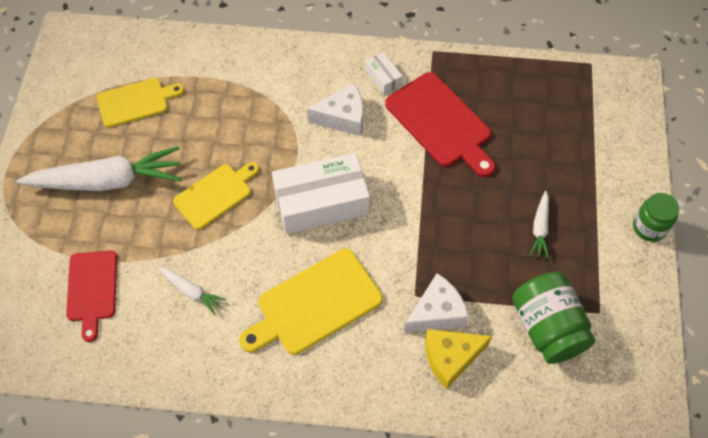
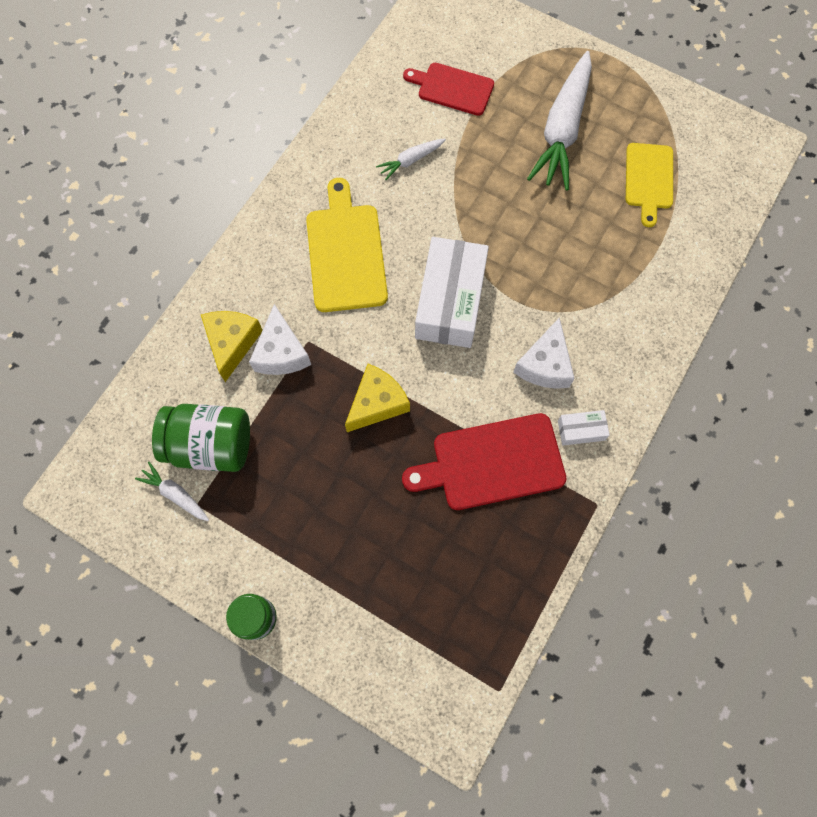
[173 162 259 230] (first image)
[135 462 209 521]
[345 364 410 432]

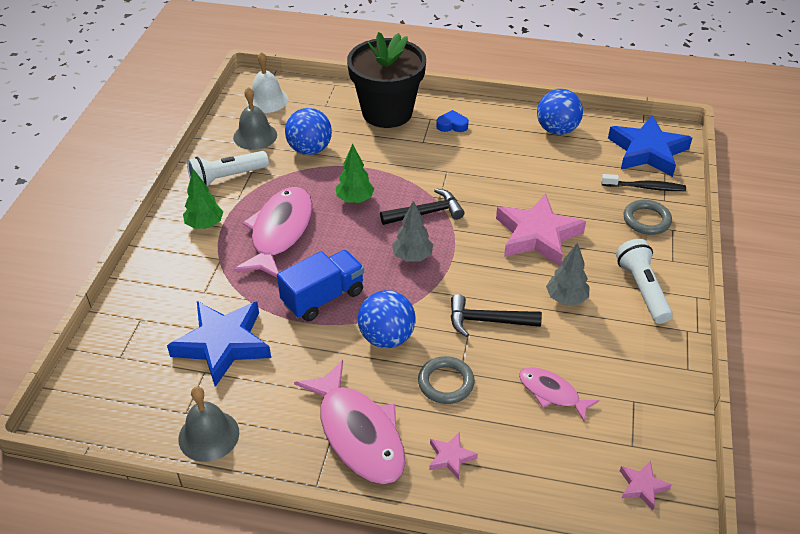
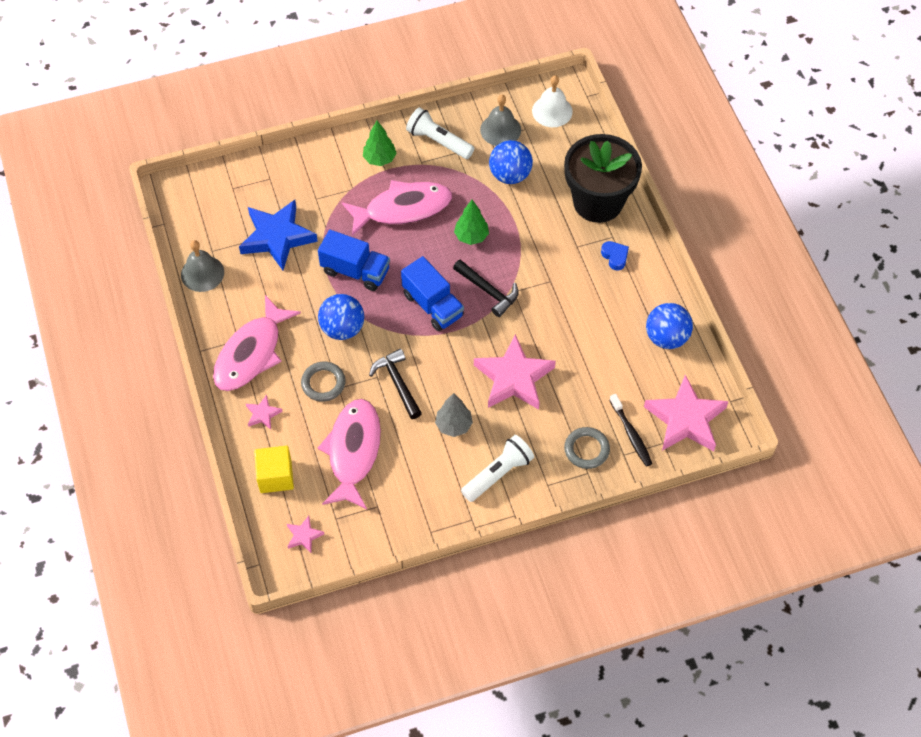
[644 375 729 451]
[401 256 464 331]
[318 399 381 509]
[254 446 294 493]

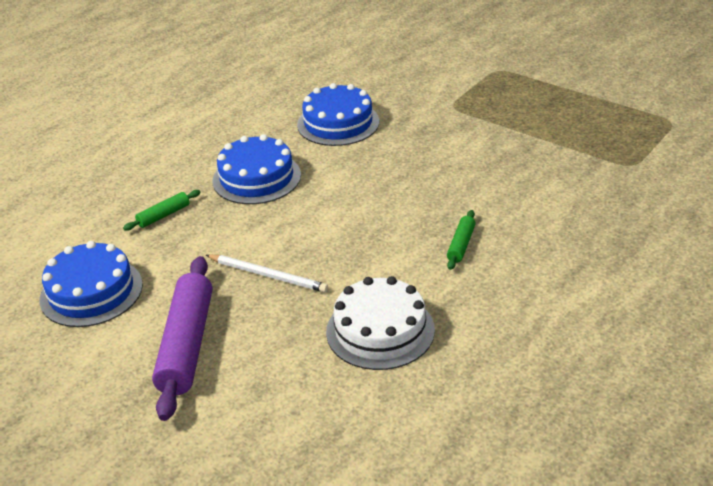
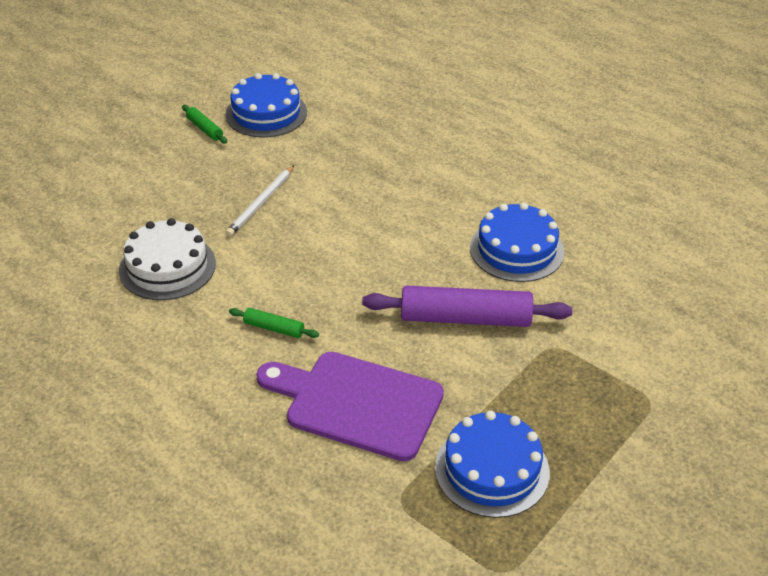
[435 410 550 518]
[182 105 227 144]
[362 286 572 327]
[256 352 444 461]

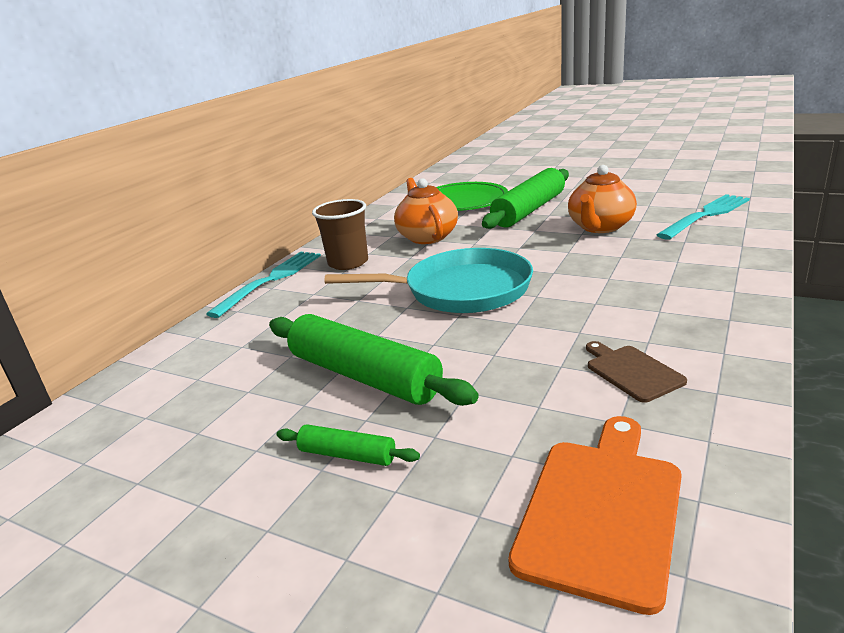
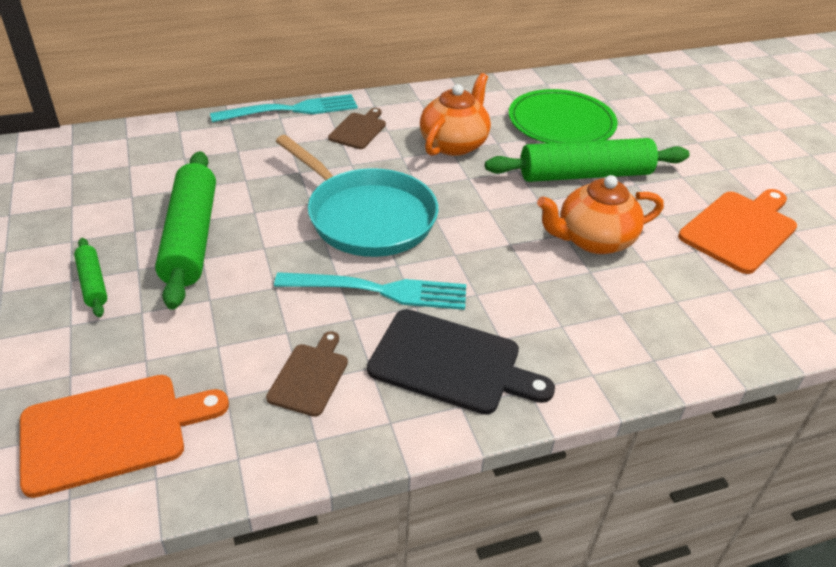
[274 272 466 310]
[328 108 386 149]
[678 189 797 274]
[367 309 555 415]

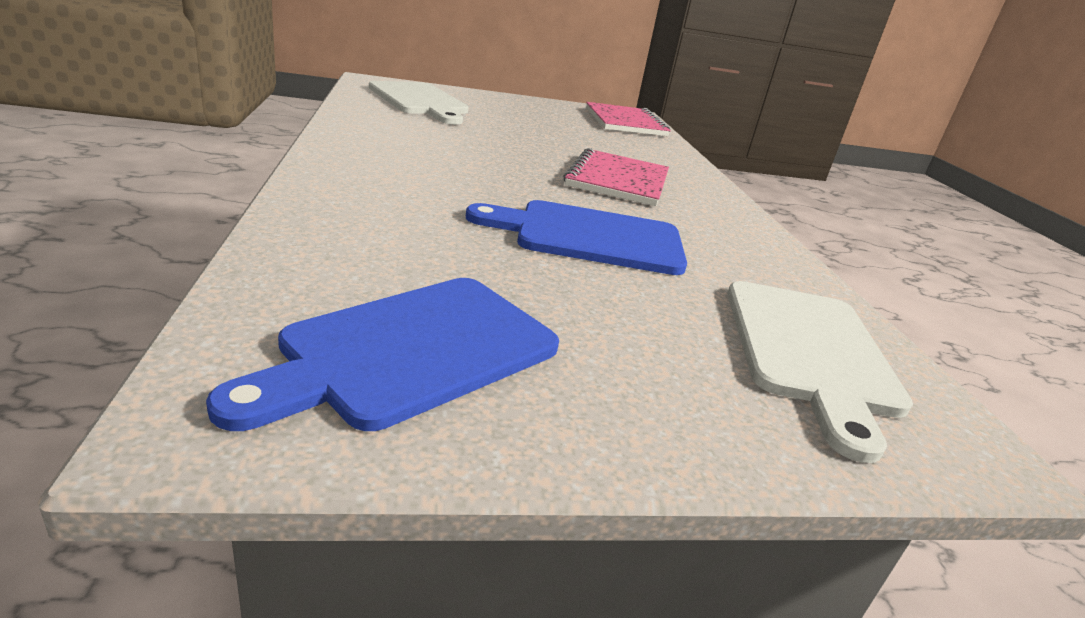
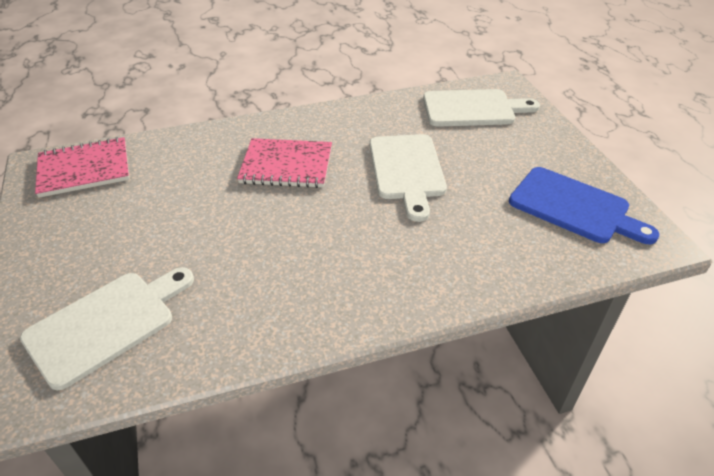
[369 134 447 222]

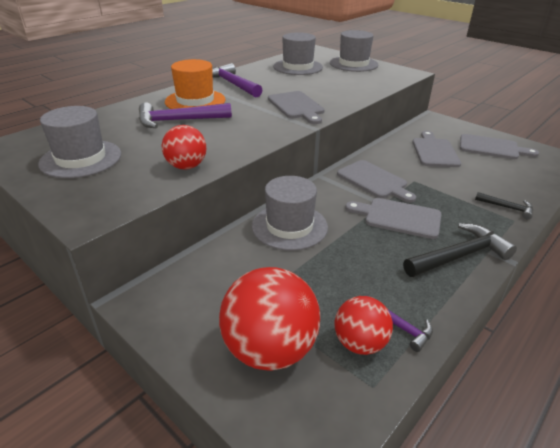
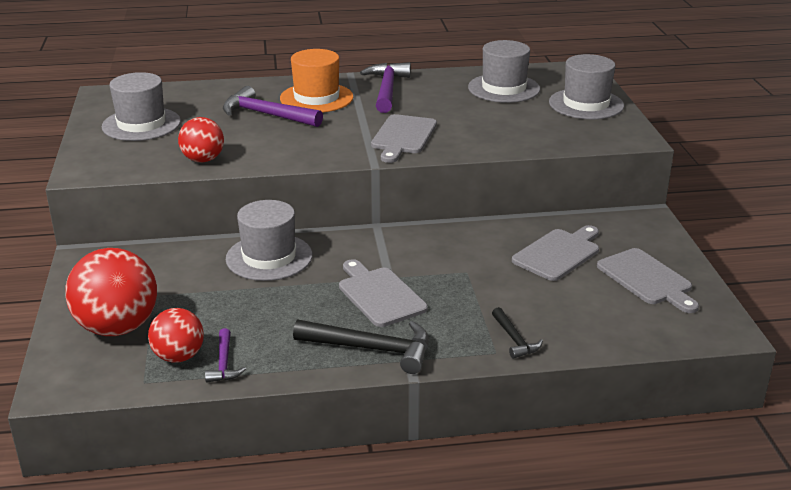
[337 160 416 203] (first image)

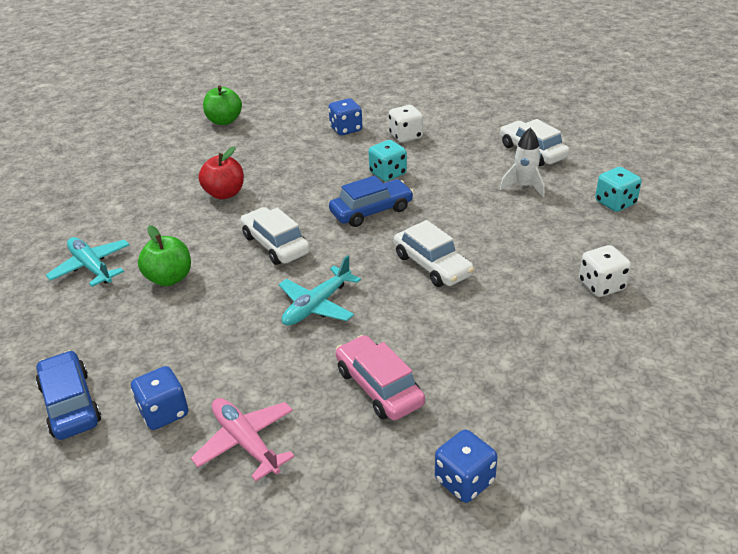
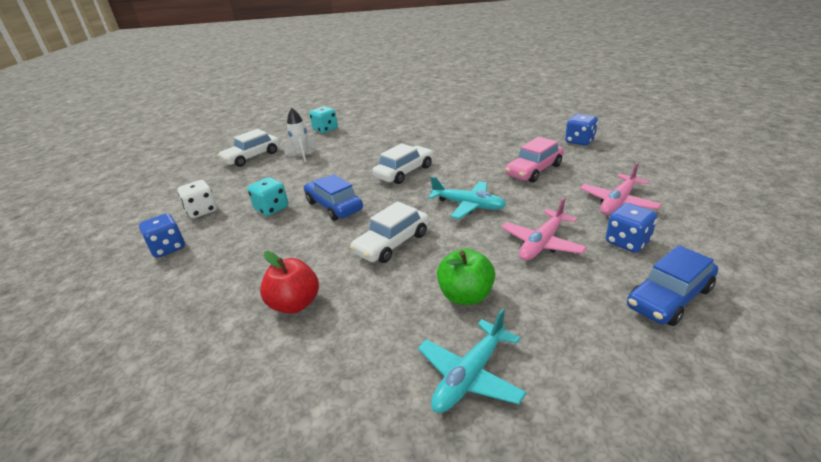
[203 86 242 125] (first image)
[579 245 631 297] (first image)
[502 197 587 261]

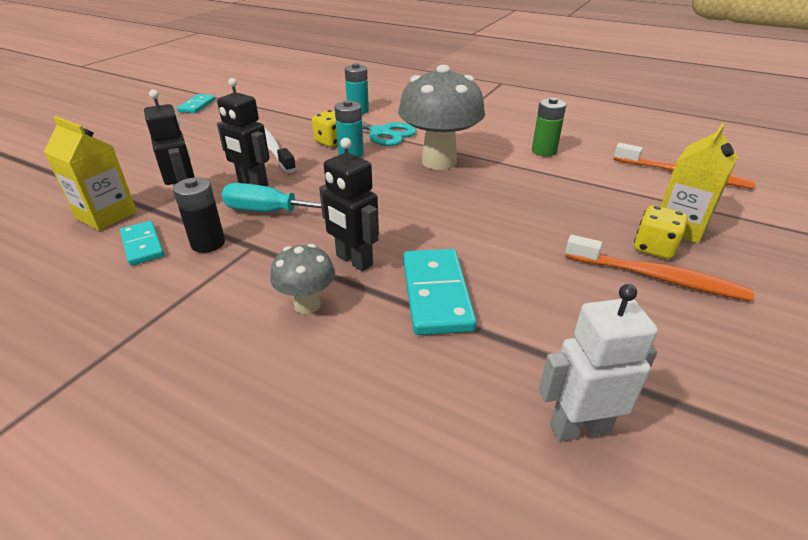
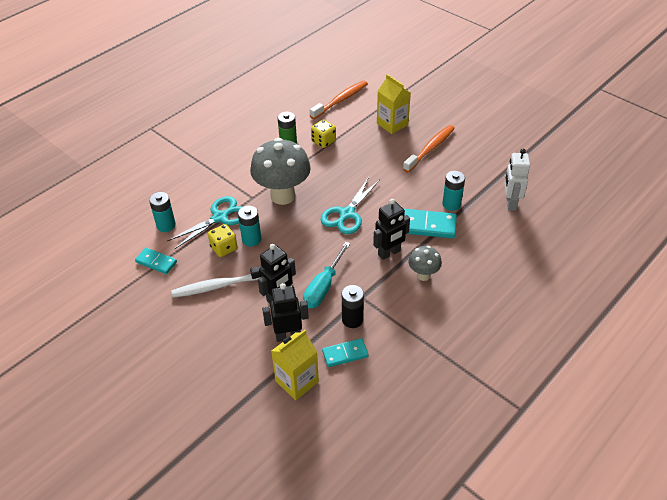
[135 248 177 274]
[311 120 336 148]
[442 171 465 211]
[320 177 380 234]

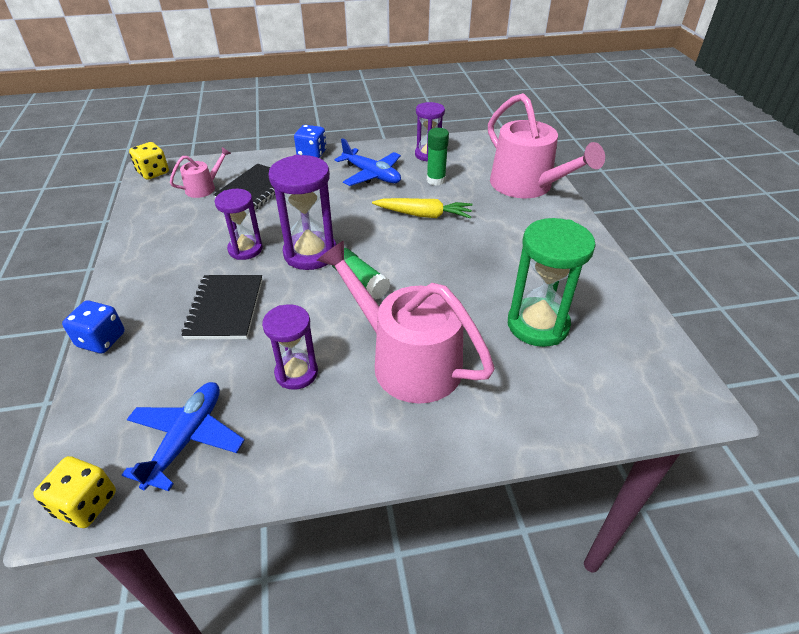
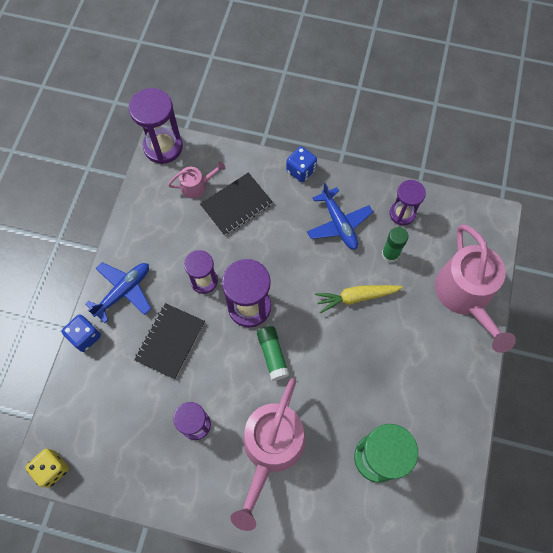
[129 88 183 164]
[315 285 403 314]
[230 378 305 531]
[85 262 151 323]

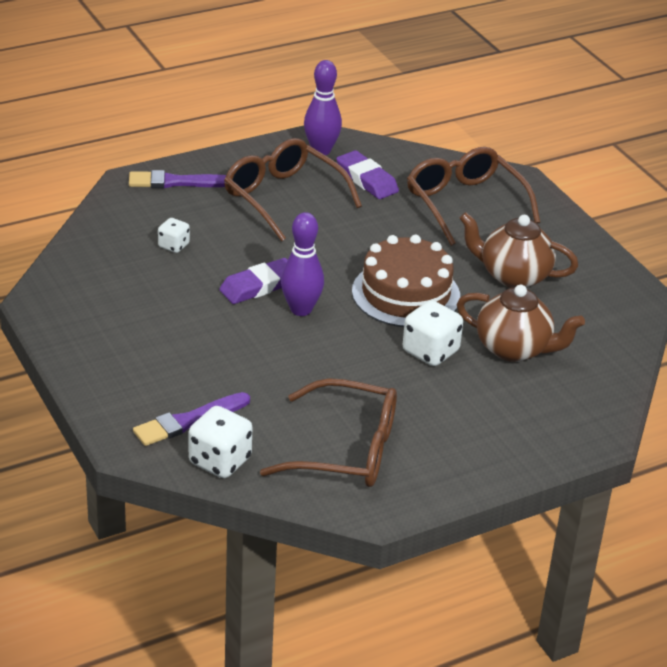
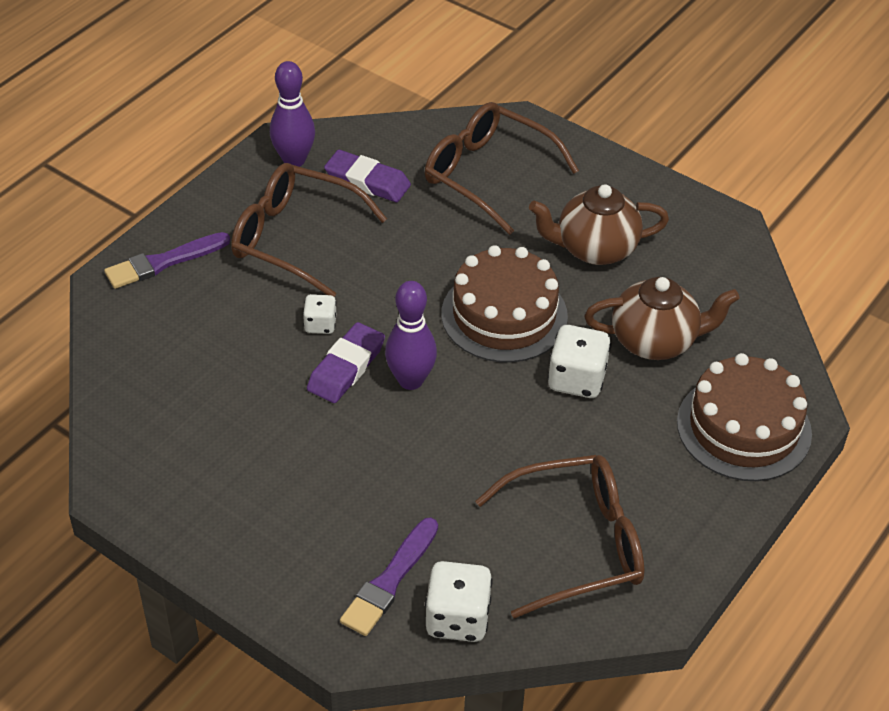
[303 294 336 334]
[677 353 812 481]

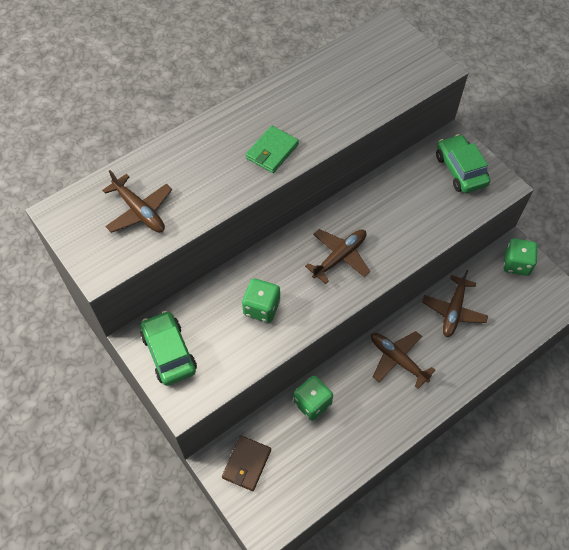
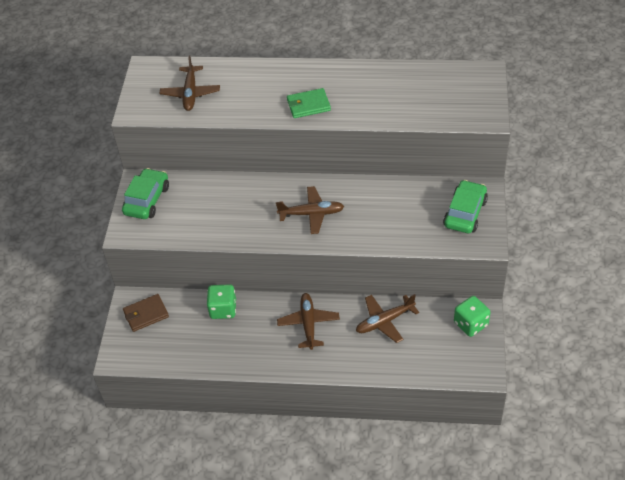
[242 278 280 323] (first image)

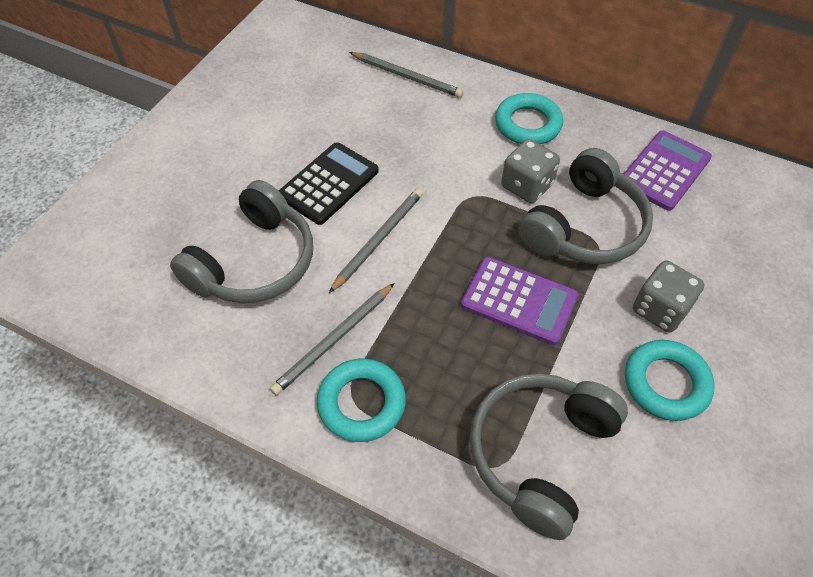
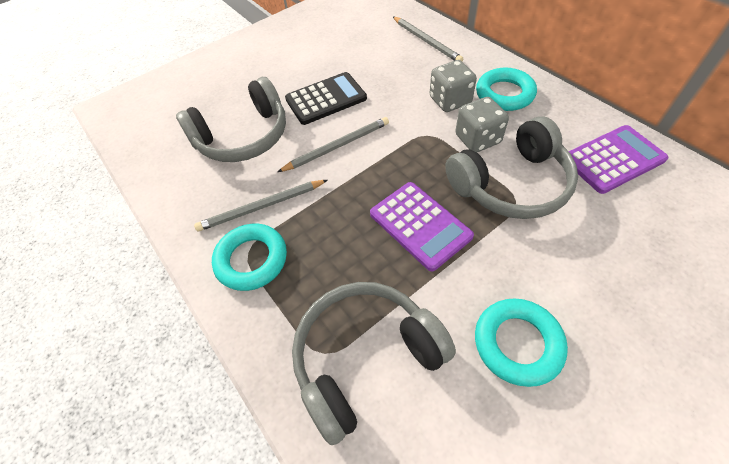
[430 60 477 112]

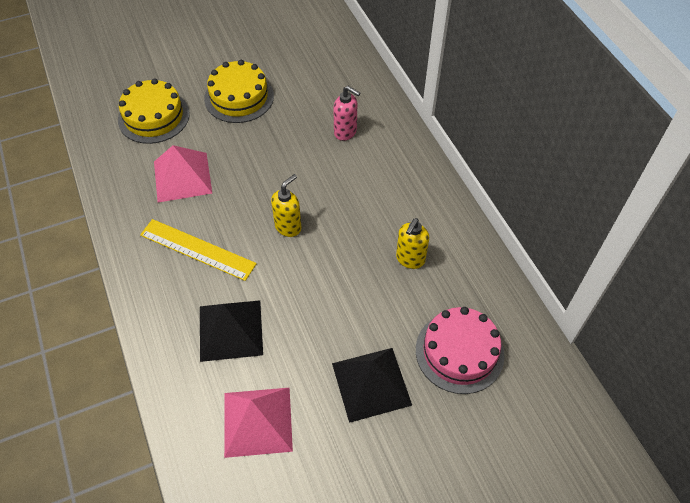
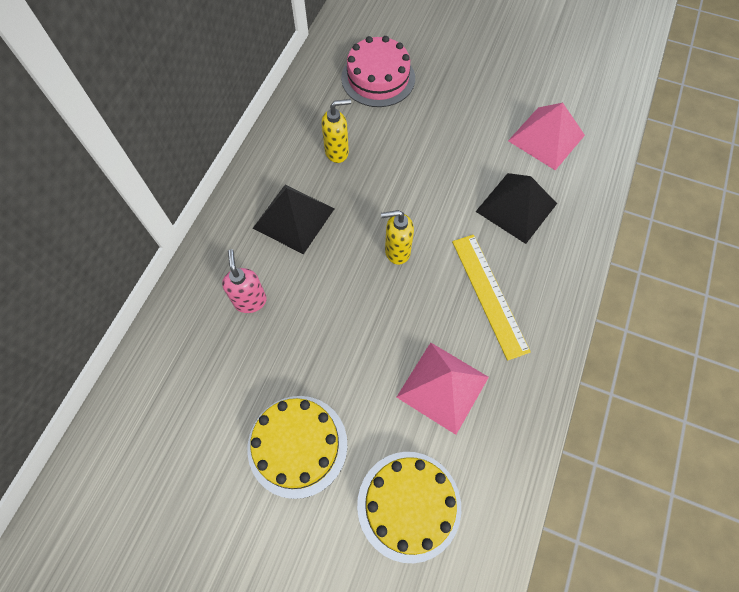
[253 185 334 254]

